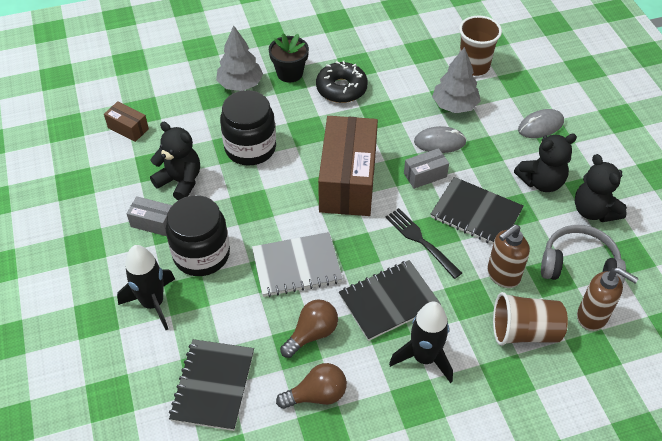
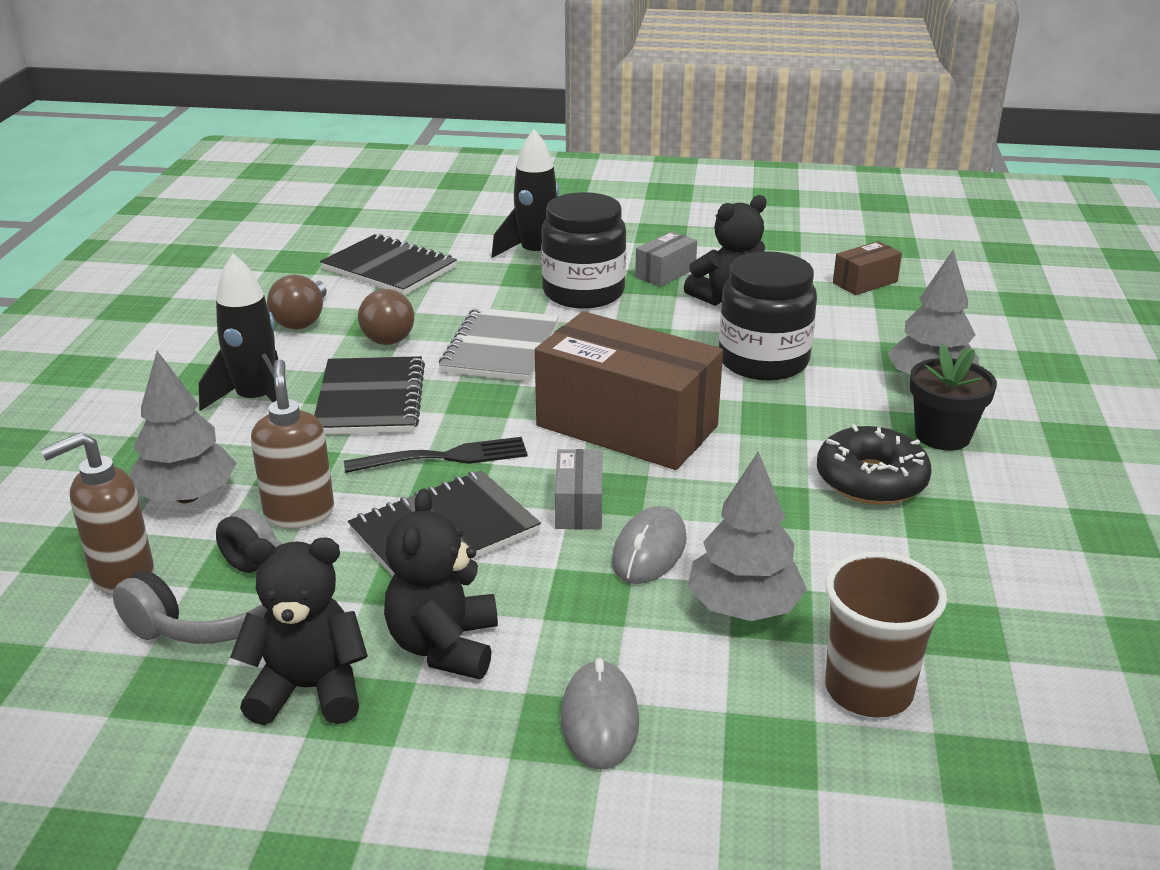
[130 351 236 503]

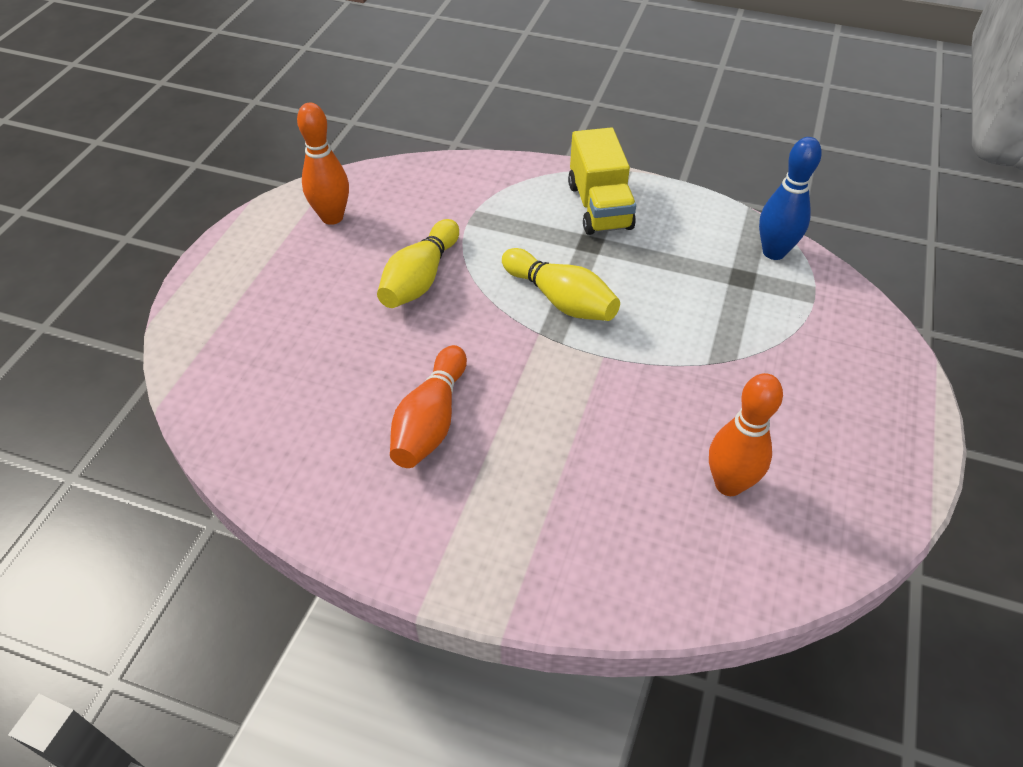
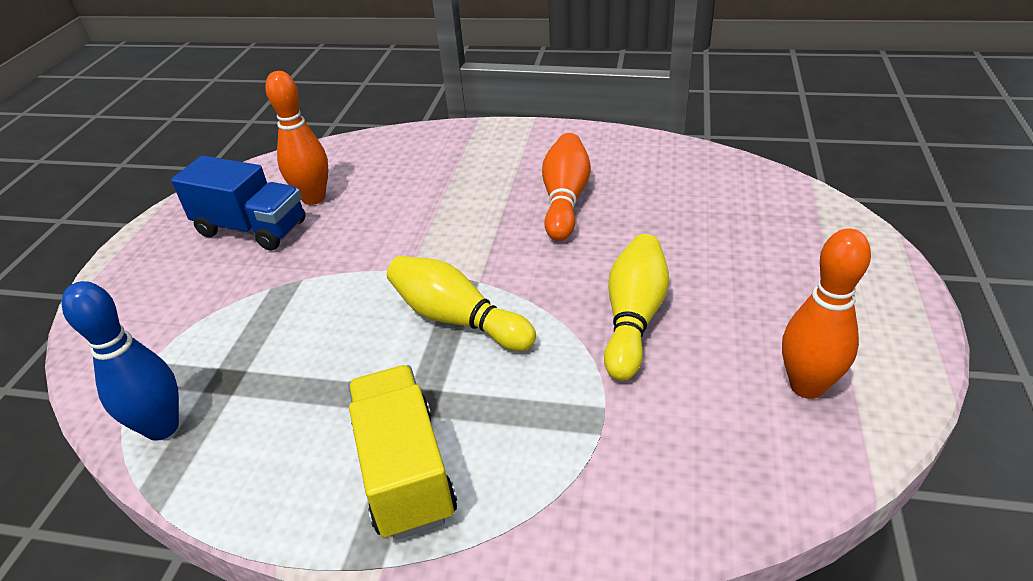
[171 156 306 250]

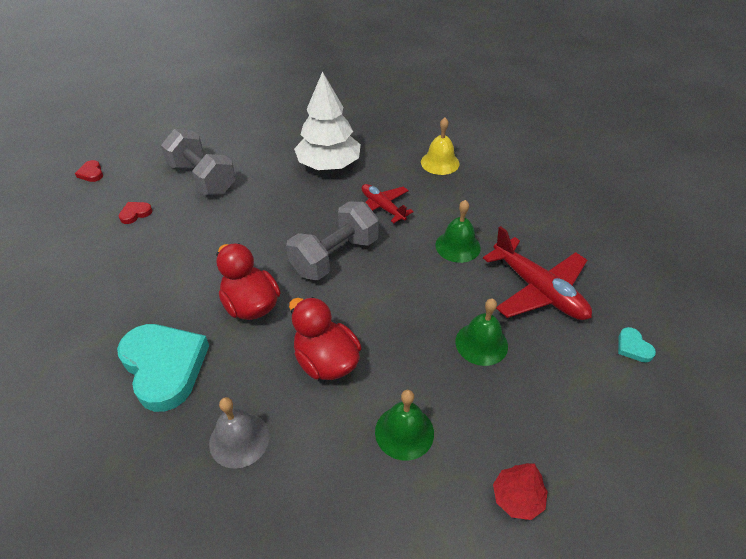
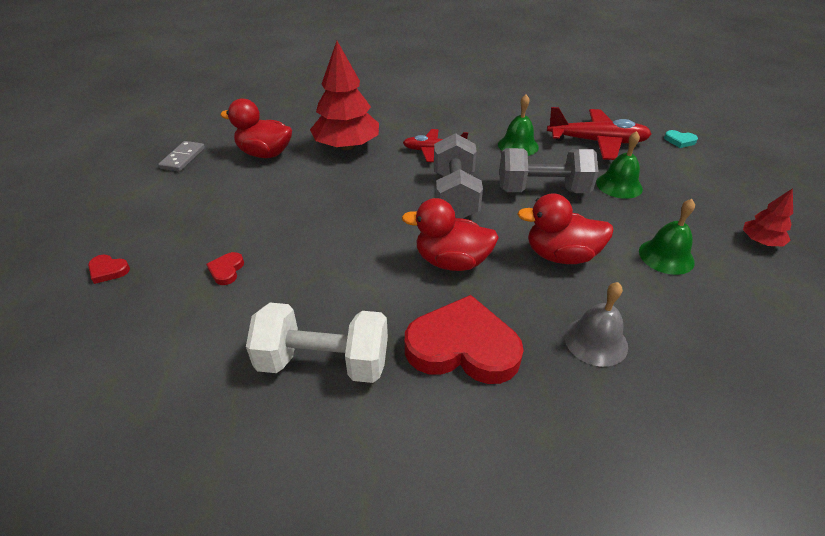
[310 41 379 150]
[421 118 460 175] (first image)
[499 148 599 193]
[405 295 524 384]
[220 98 292 158]
[158 141 205 172]
[246 303 388 383]

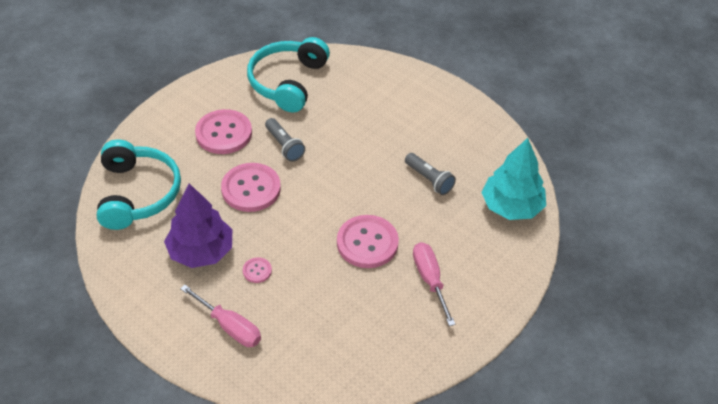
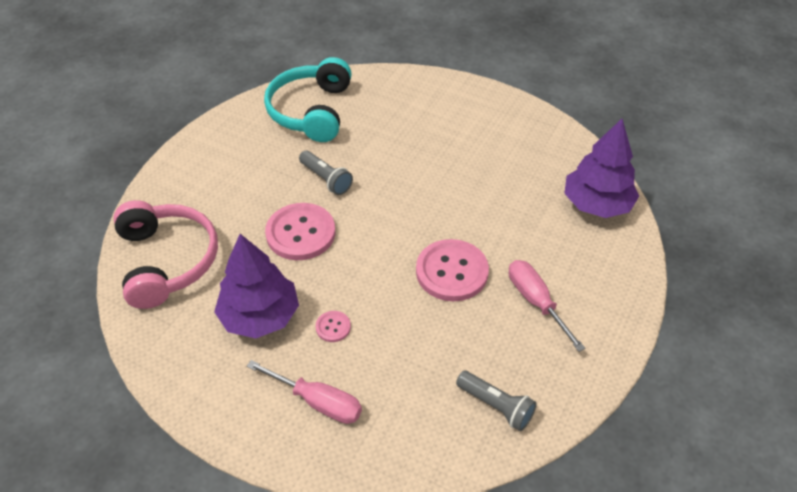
[195 109 252 154] (first image)
[564 119 639 218]
[113 200 218 309]
[456 371 537 431]

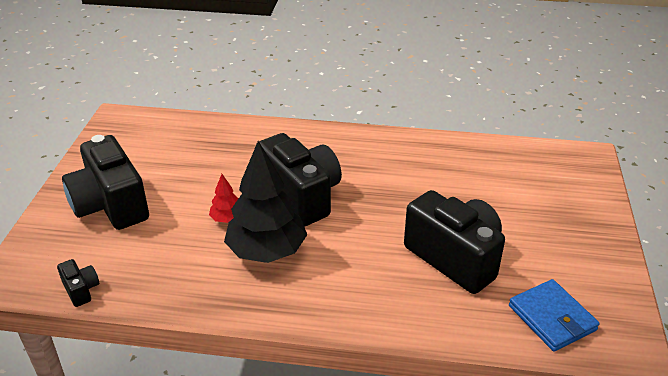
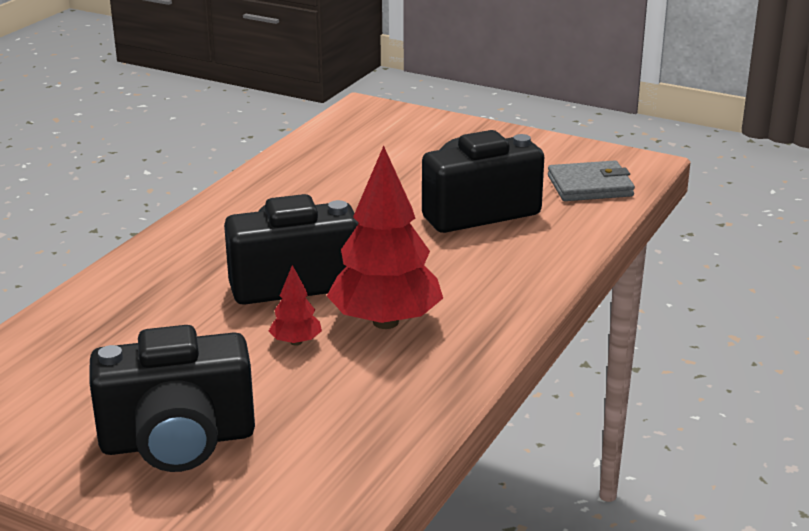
[327 146 443 329]
[57 259 99 307] (first image)
[548 161 635 201]

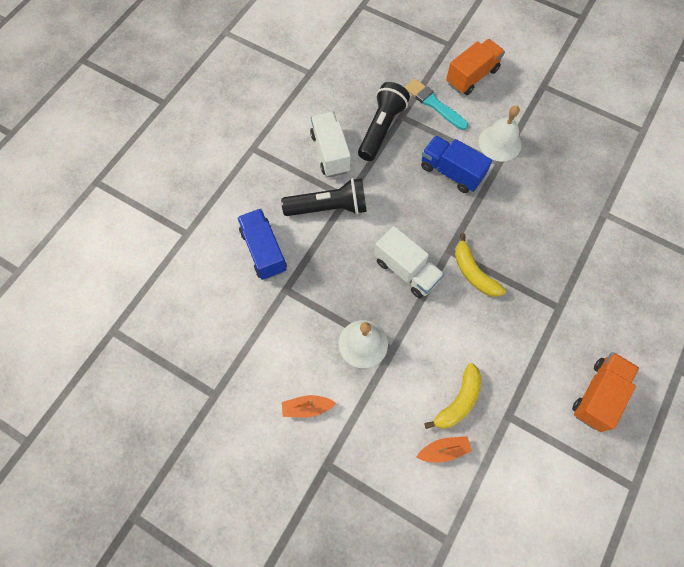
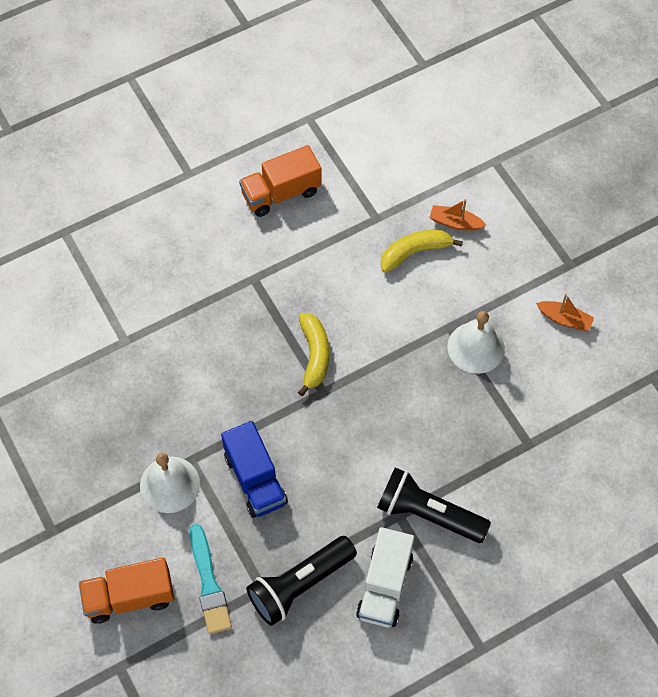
[237 209 287 280] (first image)
[374 226 444 298] (first image)

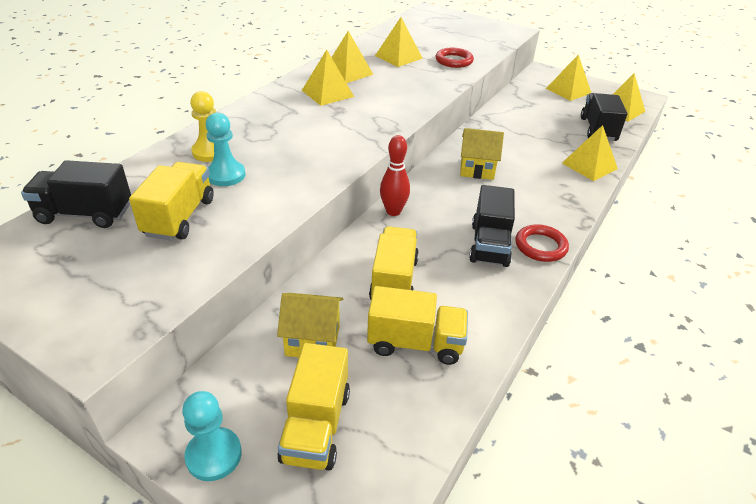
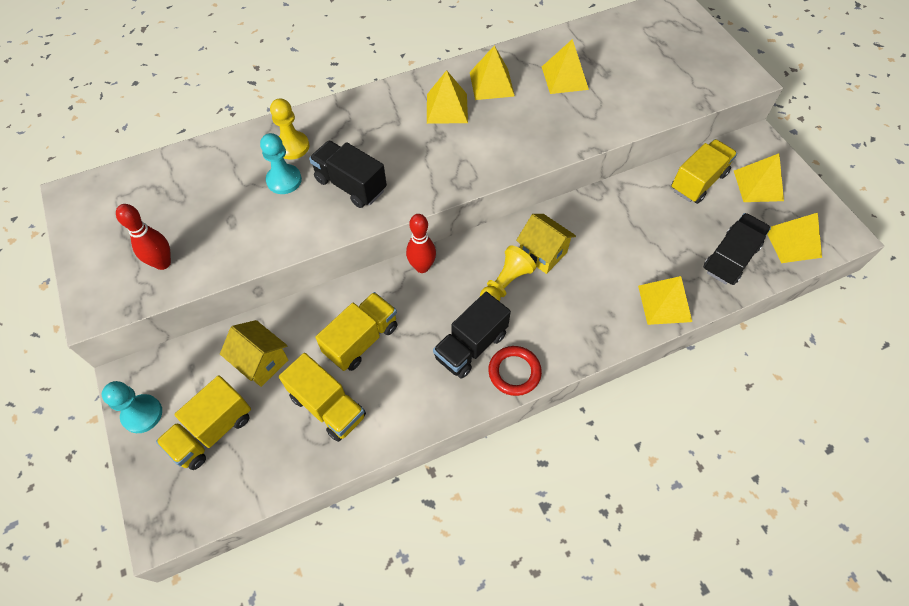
[435 48 474 68] (first image)
[309 140 387 208]
[671 139 737 204]
[116 204 171 270]
[480 246 536 301]

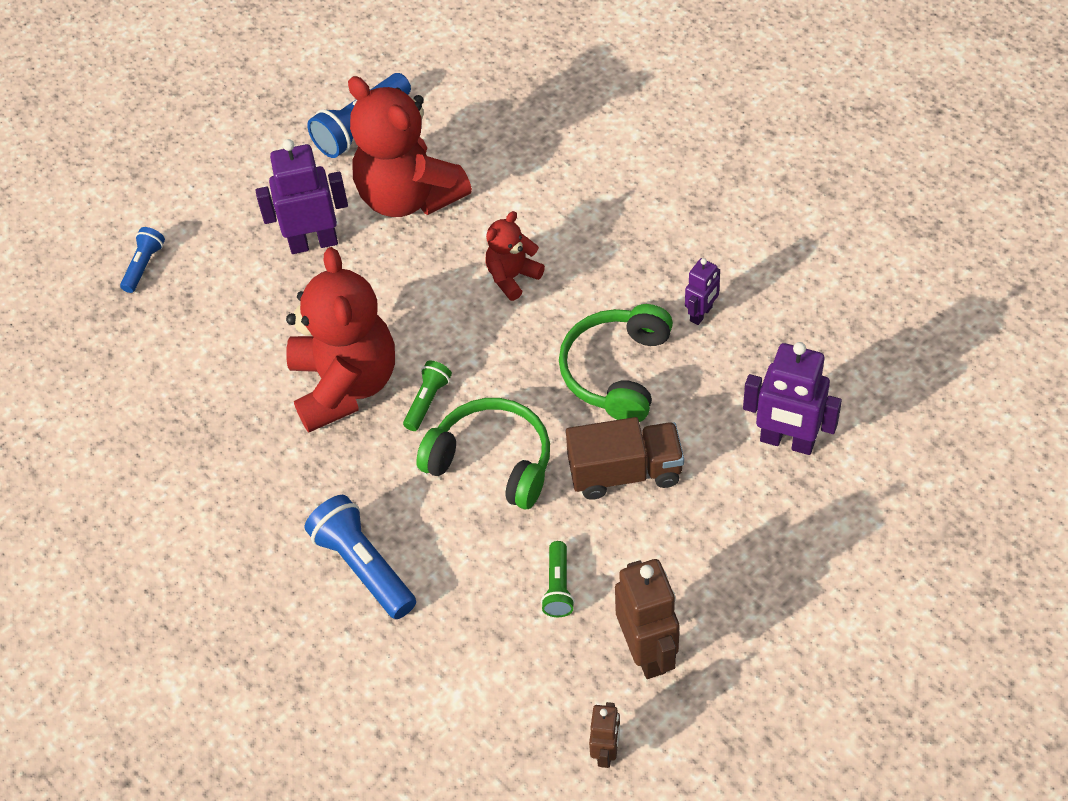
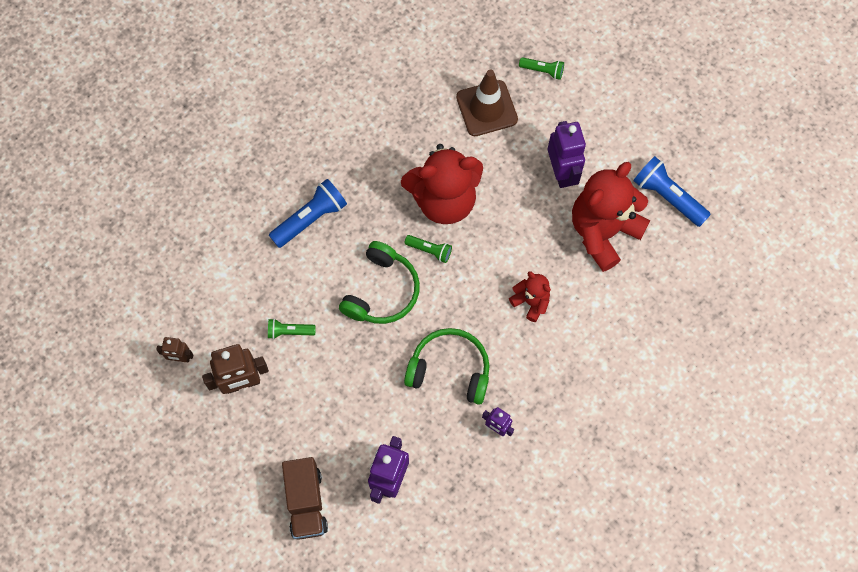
[519 57 564 80]
[282 457 328 540]
[456 70 518 136]

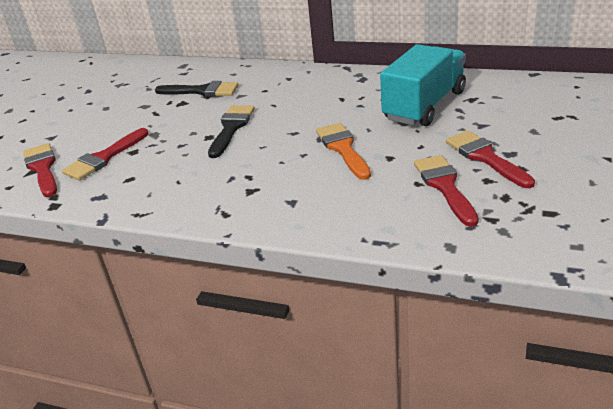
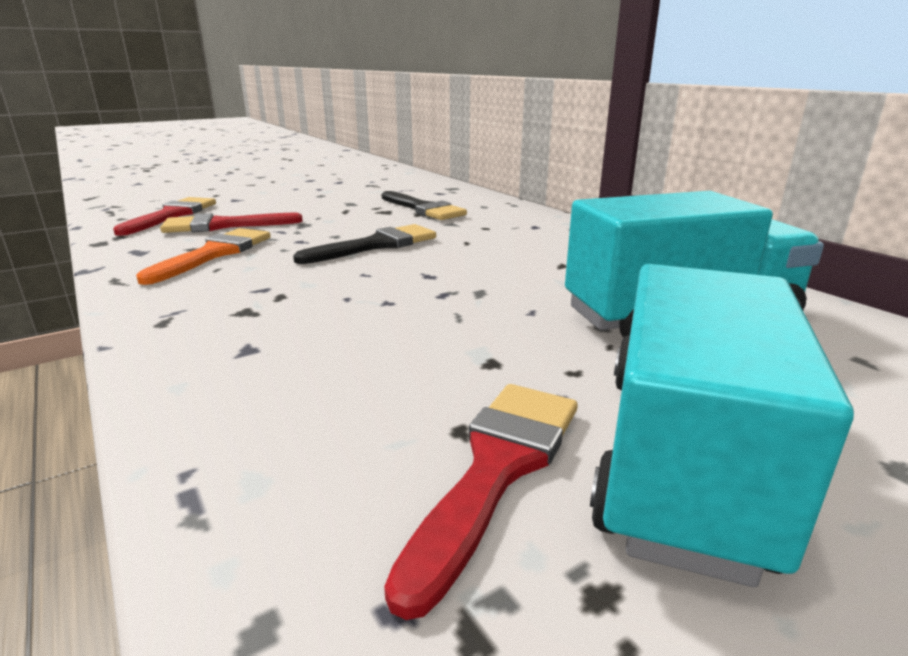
[136 228 271 285]
[590 264 854 587]

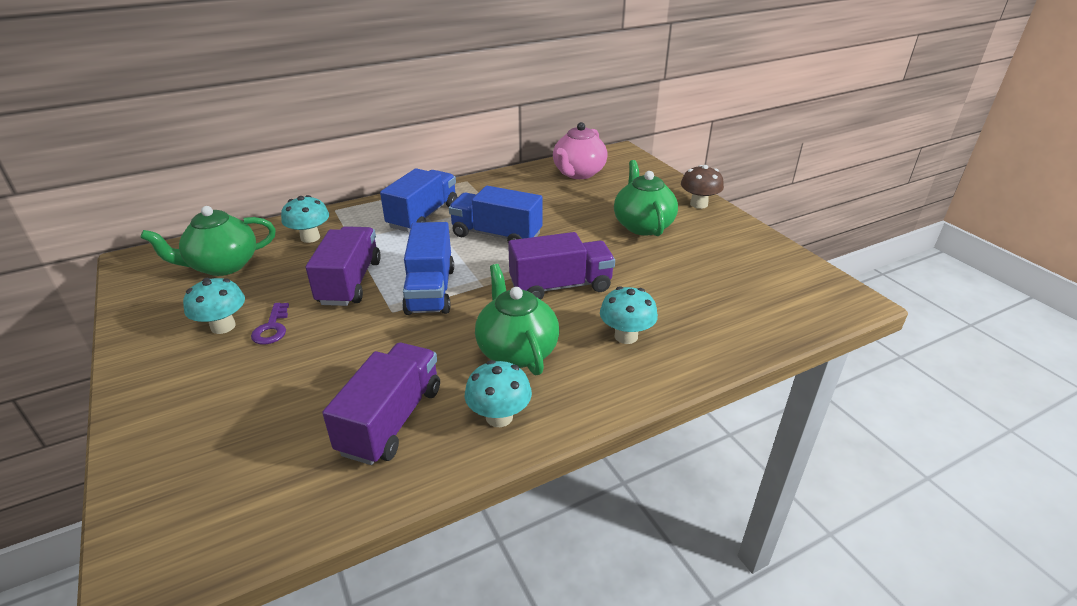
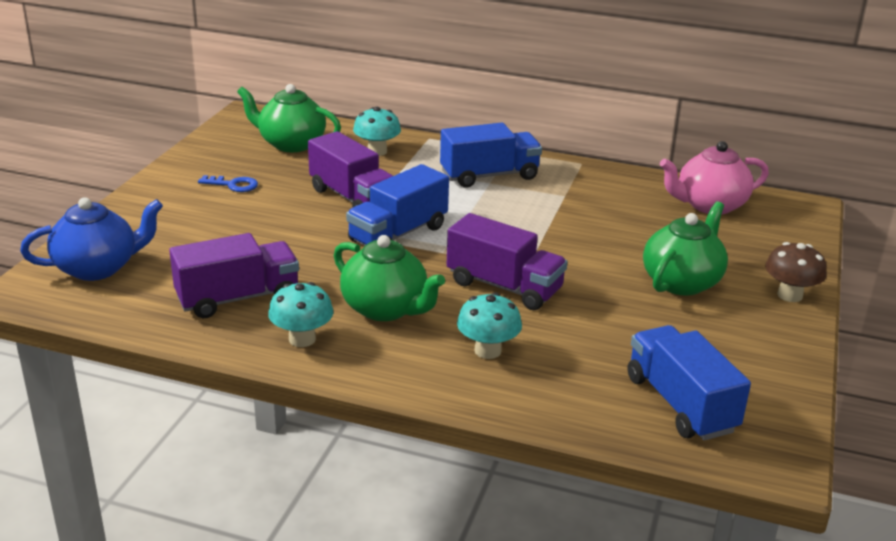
[628 325 751 441]
[308 131 393 208]
[334 235 445 321]
[198 175 258 192]
[251 303 289 345] (first image)
[20 197 163 281]

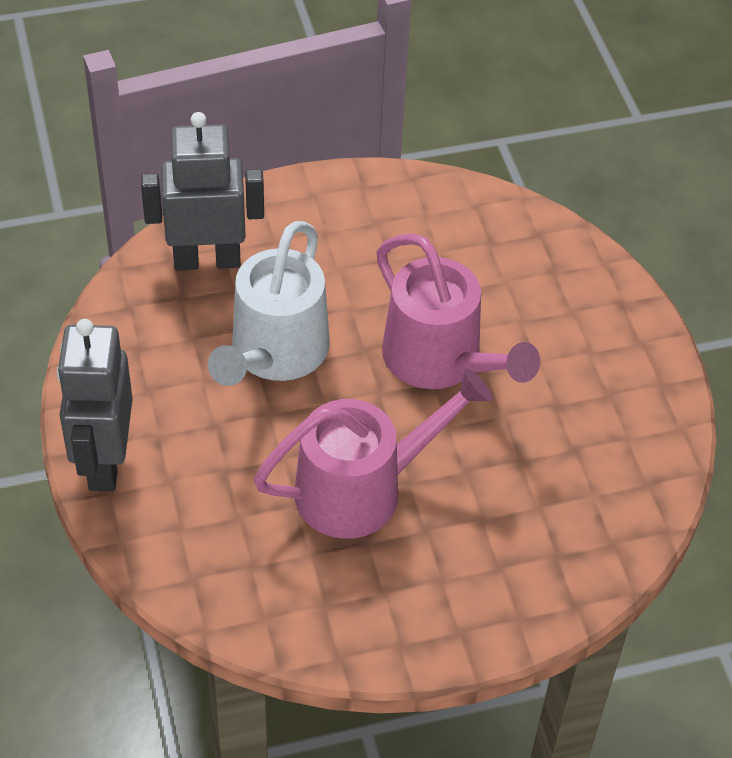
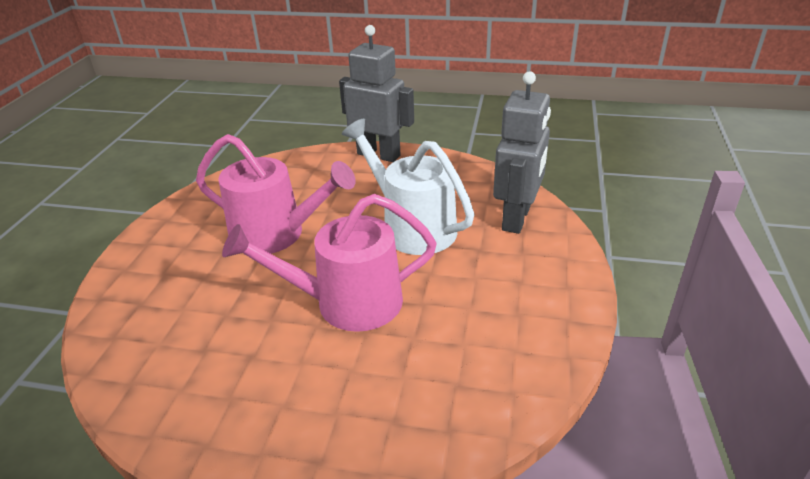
[196 134 356 254]

